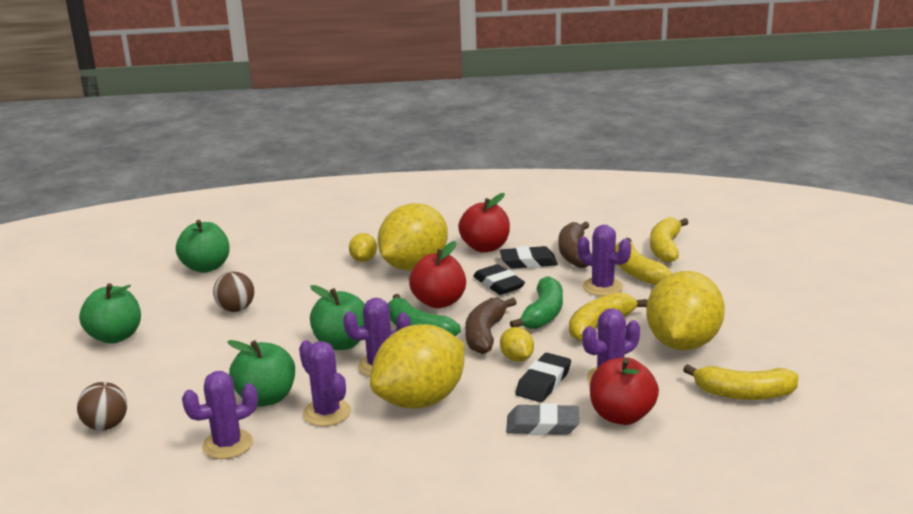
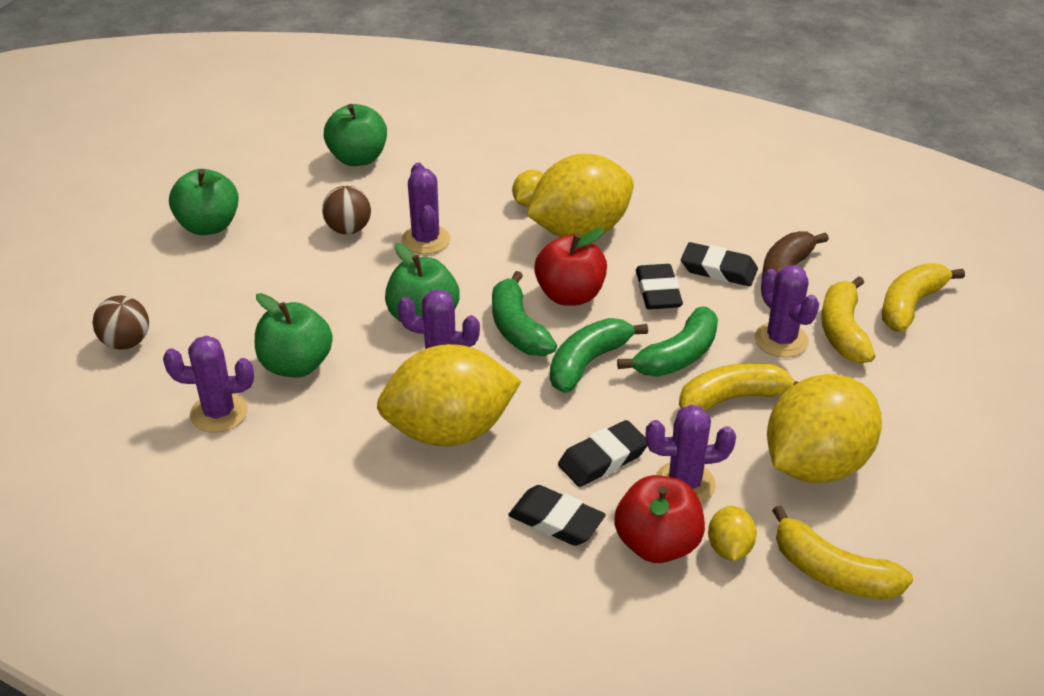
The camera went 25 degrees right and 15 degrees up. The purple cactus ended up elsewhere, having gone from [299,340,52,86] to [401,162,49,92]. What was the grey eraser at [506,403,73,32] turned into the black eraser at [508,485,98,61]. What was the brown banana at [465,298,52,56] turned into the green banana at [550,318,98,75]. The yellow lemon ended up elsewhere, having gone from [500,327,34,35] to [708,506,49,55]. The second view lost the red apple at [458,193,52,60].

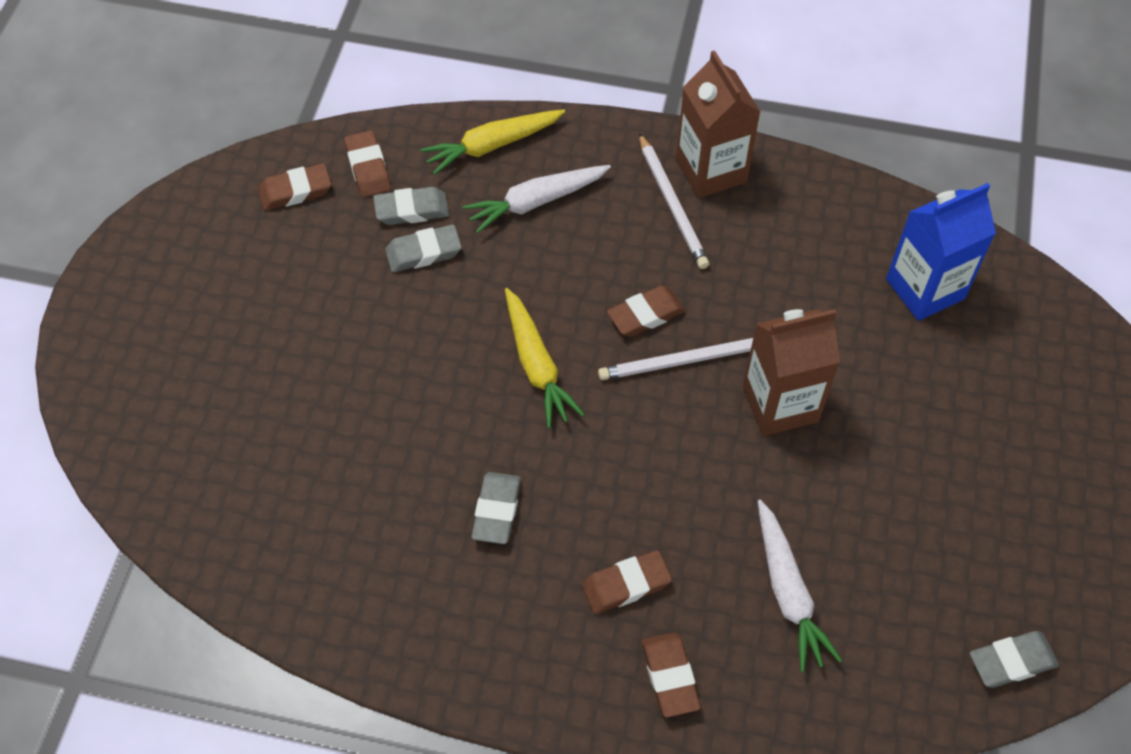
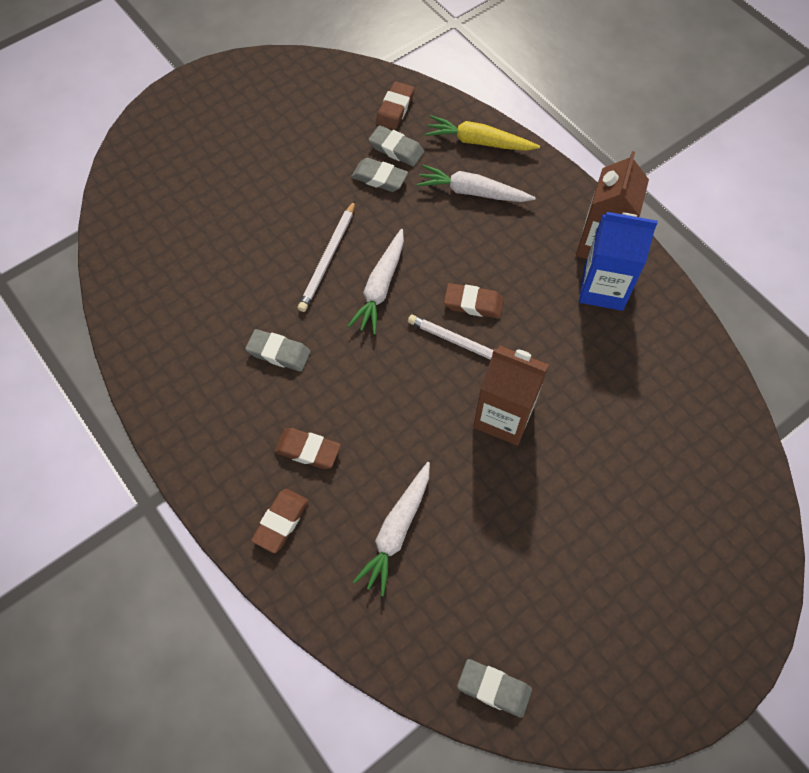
The camera went 40 degrees right and 5 degrees up. The grey eraser at [472,472,49,72] ended up facing another way, 60 degrees clockwise from before. The white pencil ended up elsewhere, having gone from [639,133,70,136] to [298,201,57,111]. What was the yellow carrot at [505,288,80,140] turned into the white carrot at [348,229,56,106]. The blue carton ended up elsewhere, having gone from [886,183,110,138] to [579,212,79,99]. The second view lost the brown eraser at [258,163,73,47].

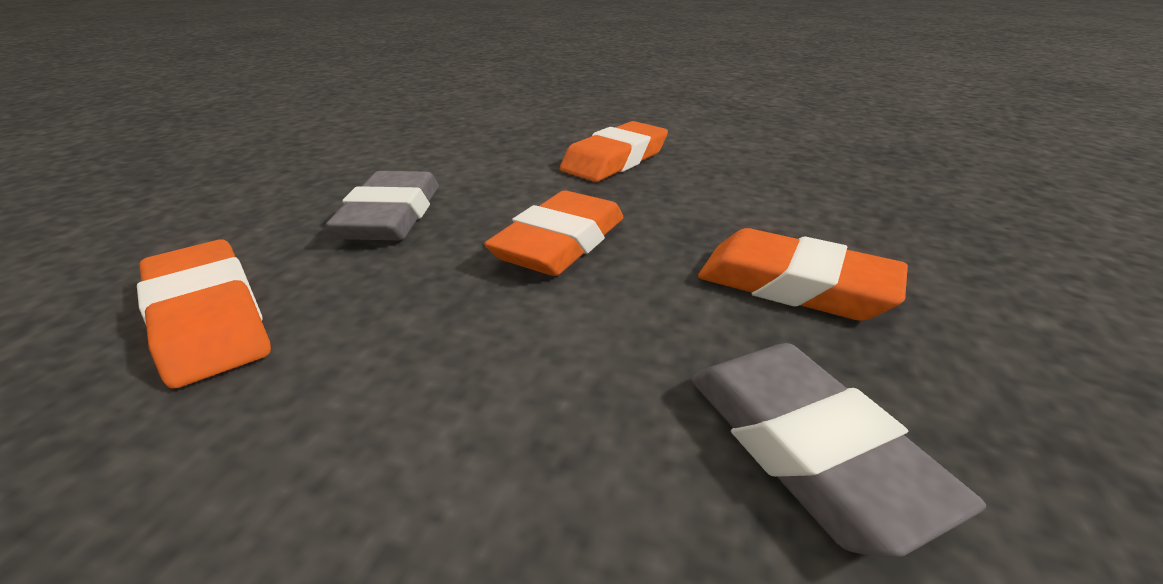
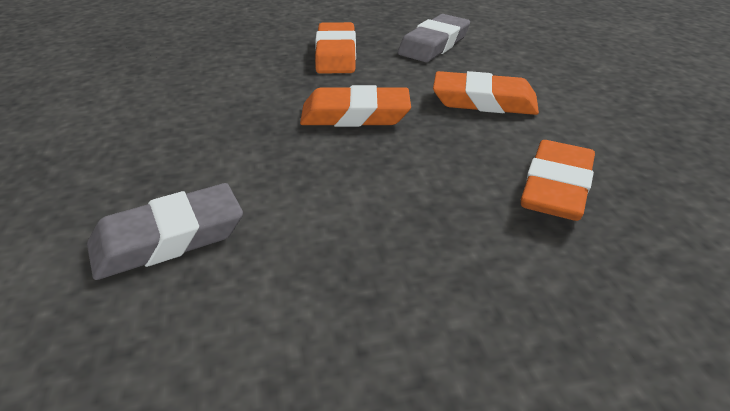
The camera went 120 degrees left and 5 degrees up. The grey eraser ended up elsewhere, having gone from [326,171,113,69] to [87,183,156,97]. The orange eraser ended up elsewhere, having gone from [560,121,108,61] to [433,71,106,44].

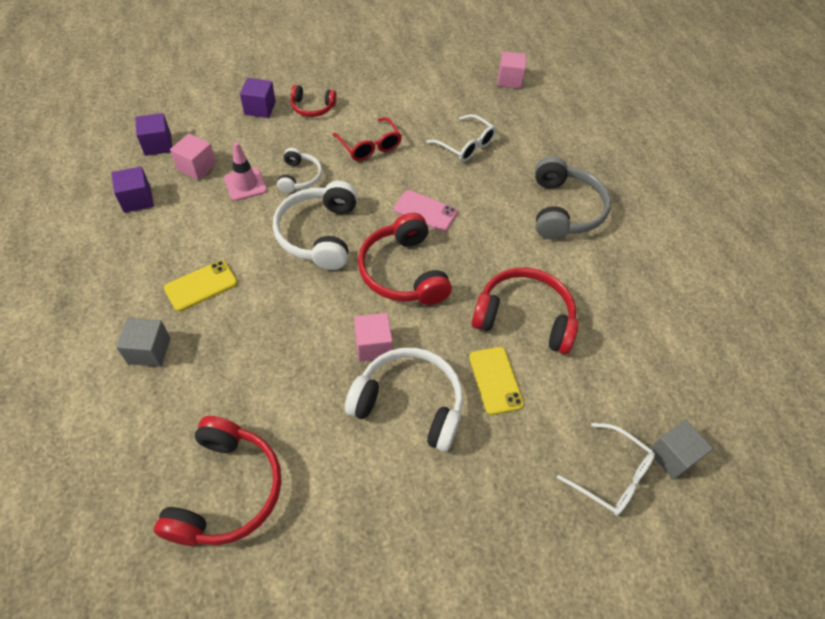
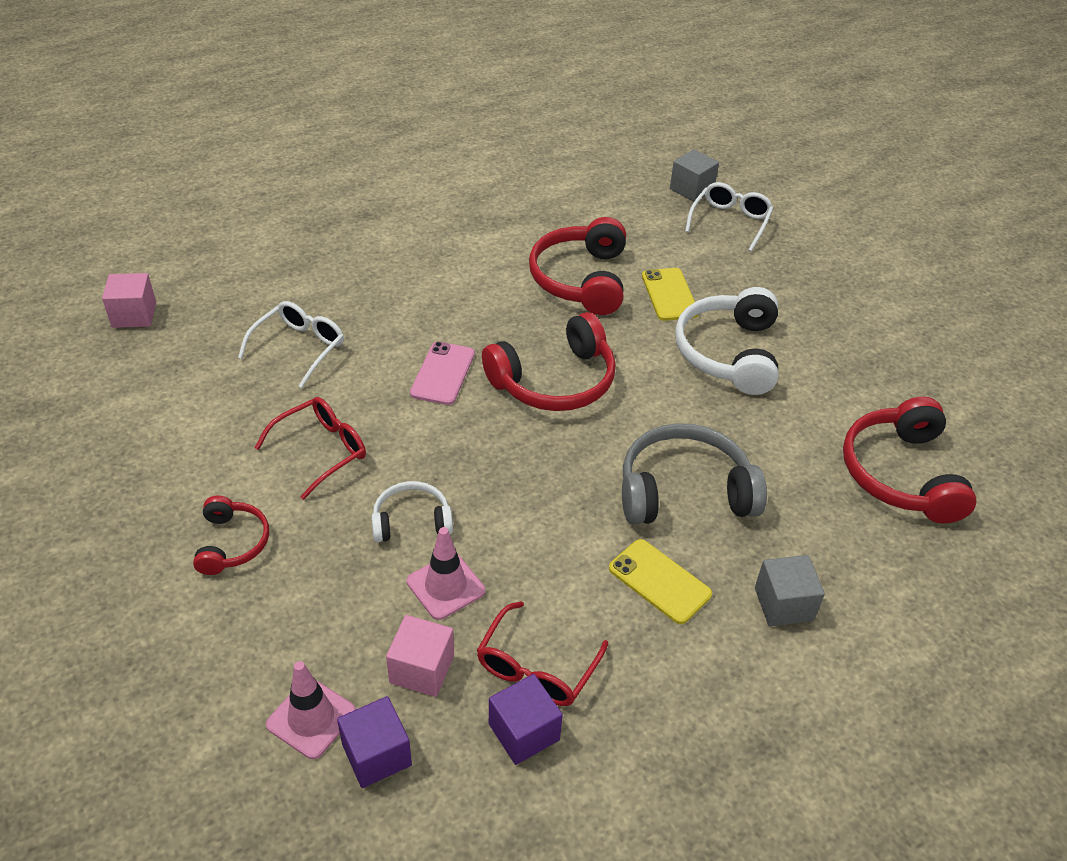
The camera went 100 degrees left and 10 degrees down. The second view gained the pink traffic cone at [266,661,90,98]. The second view gained the red glasses at [477,601,131,105]. The grey headphones ended up elsewhere, having gone from [535,156,76,83] to [622,423,145,102]. The yellow phone at [469,347,55,68] ended up facing another way, 75 degrees counterclockwise from before. The red headphones at [154,416,128,130] ended up facing another way, 90 degrees counterclockwise from before. The second view lost the purple cube at [240,78,36,40]. The second view lost the white headphones at [273,181,84,89]. The second view lost the pink cube at [354,313,39,49].

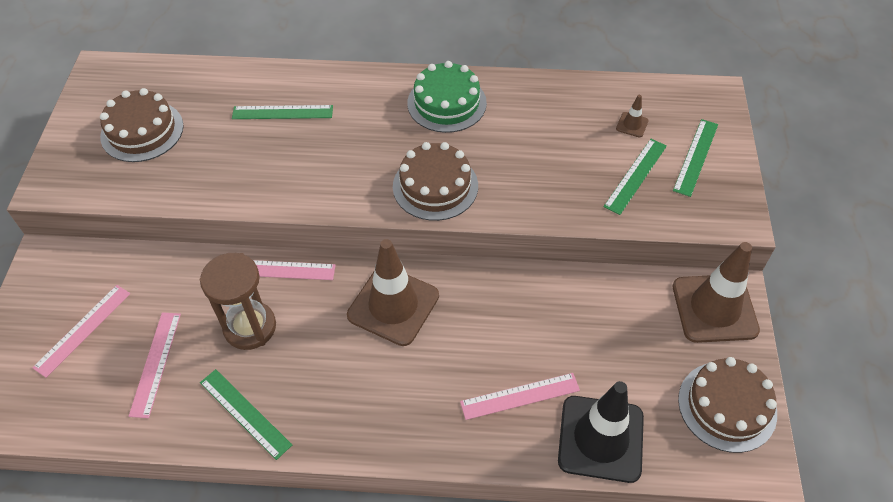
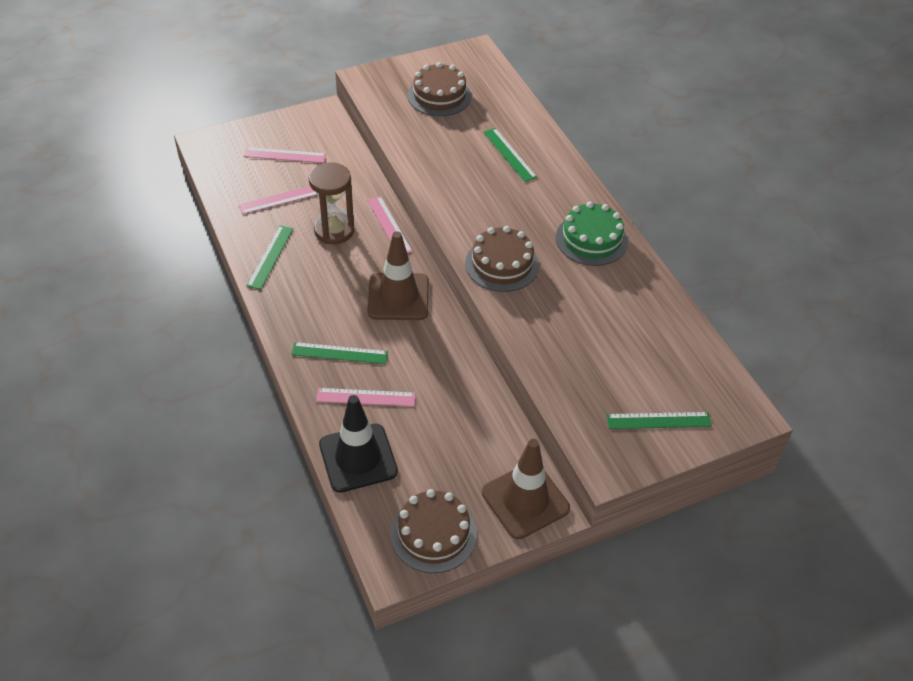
The camera went 60 degrees right and 5 degrees down. The green ruler ended up elsewhere, having gone from [603,139,64,76] to [291,342,97,22]. The pink ruler at [460,373,120,47] ended up facing another way, 45 degrees counterclockwise from before. The second view lost the brown traffic cone at [616,95,33,43].

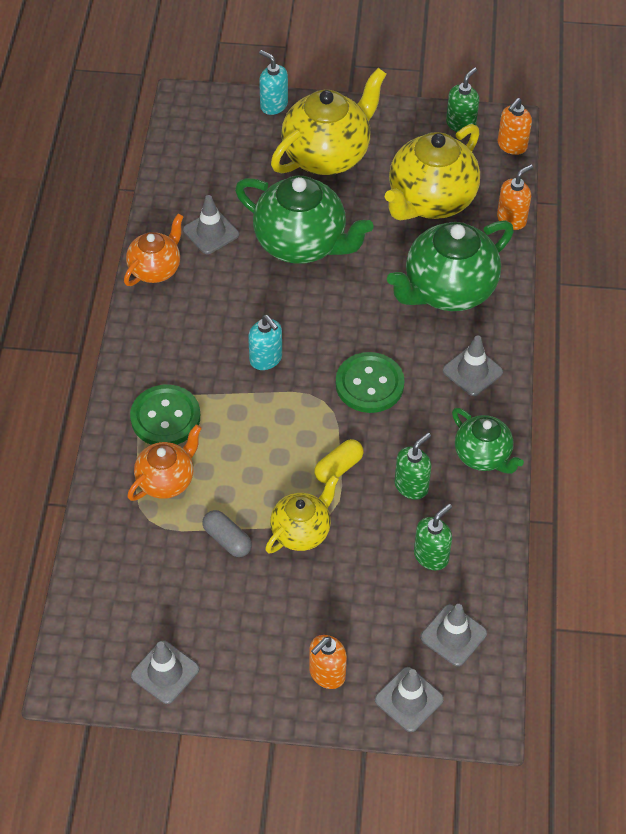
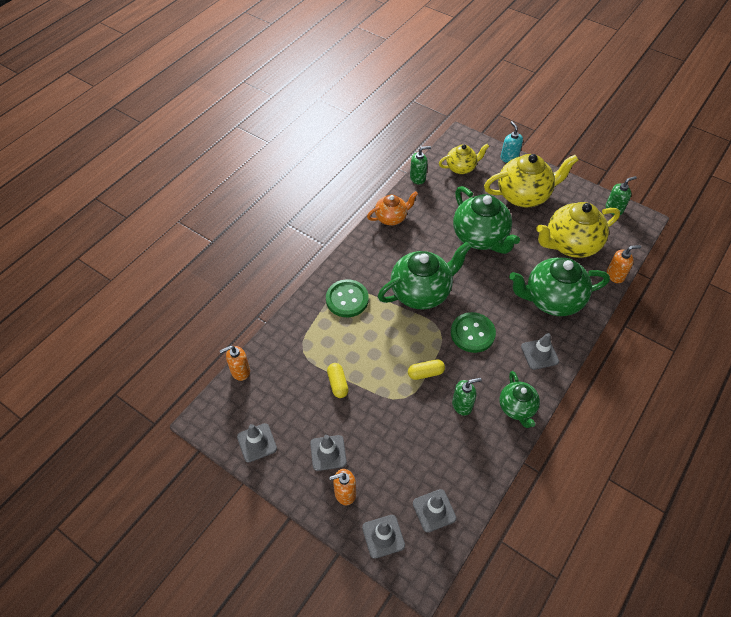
The camera went 30 degrees right and 0 degrees up. The orange soap dispenser ended up elsewhere, having gone from [498,98,34,57] to [220,346,30,35]. The grey traffic cone ended up elsewhere, having gone from [183,195,56,59] to [310,435,37,36]. What was the grey capsule at [202,510,50,47] turned into the yellow capsule at [327,363,22,35]. Where the turquoise soap dispenser stood at [248,315,34,55], the green teapot came to stand at [378,242,93,68]. The green soap dispenser ended up elsewhere, having gone from [414,504,38,66] to [410,146,21,39]. The yellow teapot ended up elsewhere, having gone from [265,475,74,79] to [439,144,50,30]. The second view lost the orange teapot at [127,424,75,77].

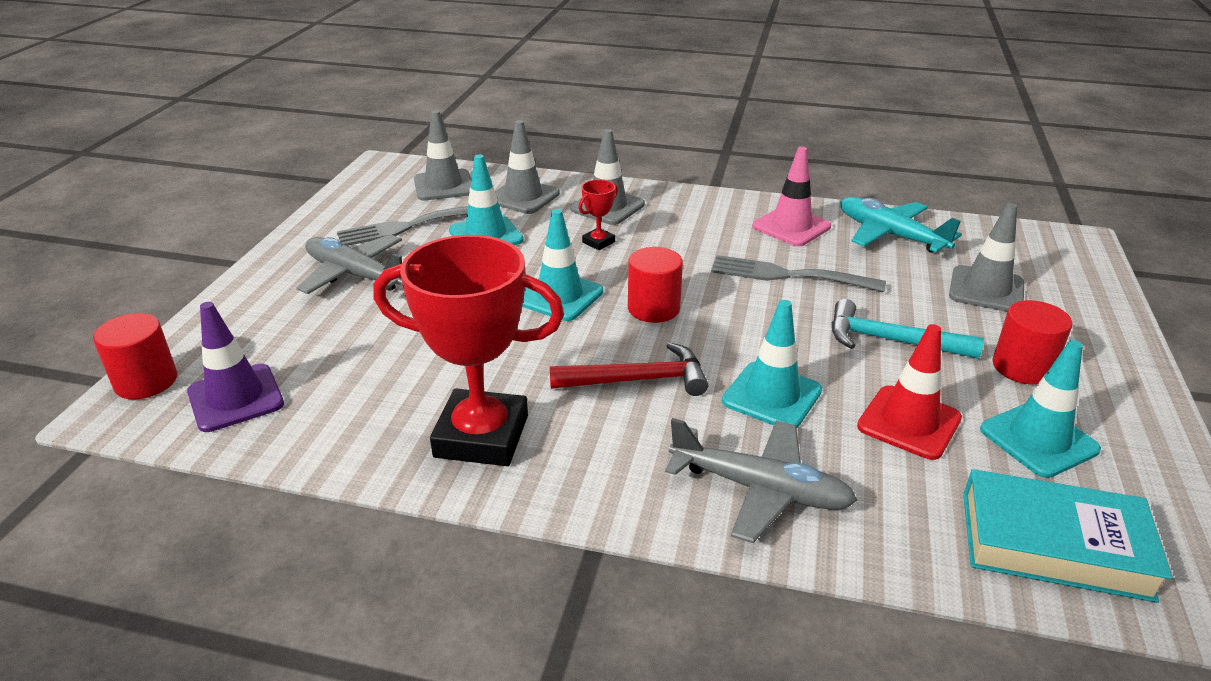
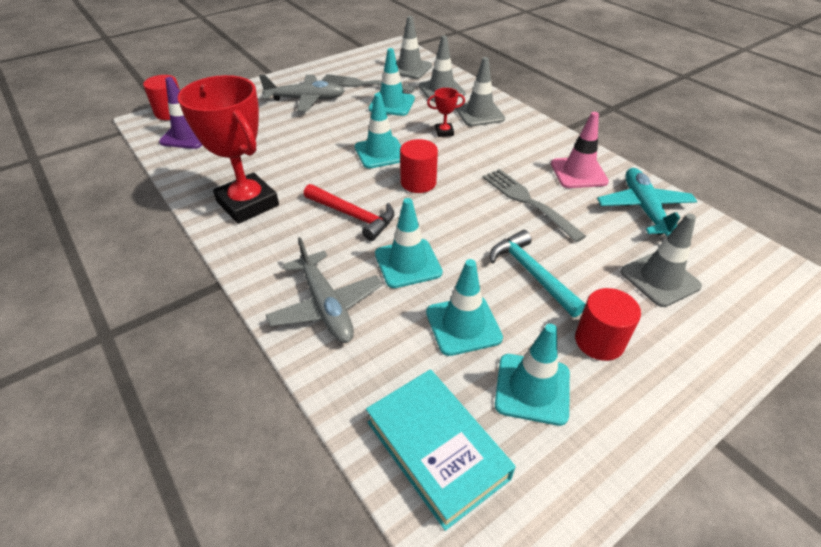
The camera went 40 degrees right and 10 degrees up. The grey plane at [296,234,107,60] ended up facing another way, 105 degrees clockwise from before. What was the red traffic cone at [857,324,105,136] turned into the turquoise traffic cone at [426,259,77,97].

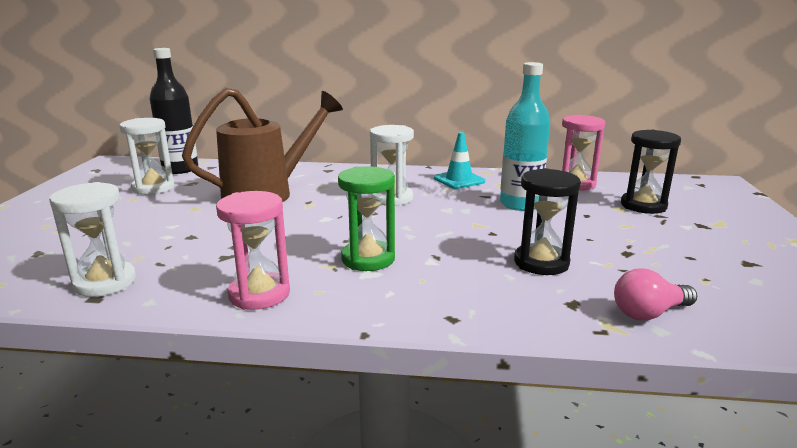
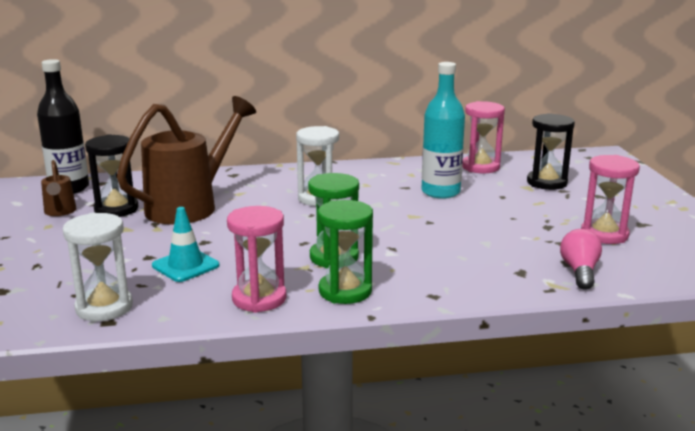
The camera went 15 degrees left and 0 degrees up. Where the white hourglass stood at [119,118,56,77], the brown watering can came to stand at [41,160,36,56]. The black hourglass ended up elsewhere, having gone from [514,168,67,107] to [85,135,54,82]. The turquoise traffic cone ended up elsewhere, having gone from [434,132,51,57] to [152,207,68,75]. The second view gained the green hourglass at [317,200,56,104]. The pink light bulb at [614,268,83,53] ended up facing another way, 135 degrees clockwise from before. The second view gained the pink hourglass at [581,155,59,89].

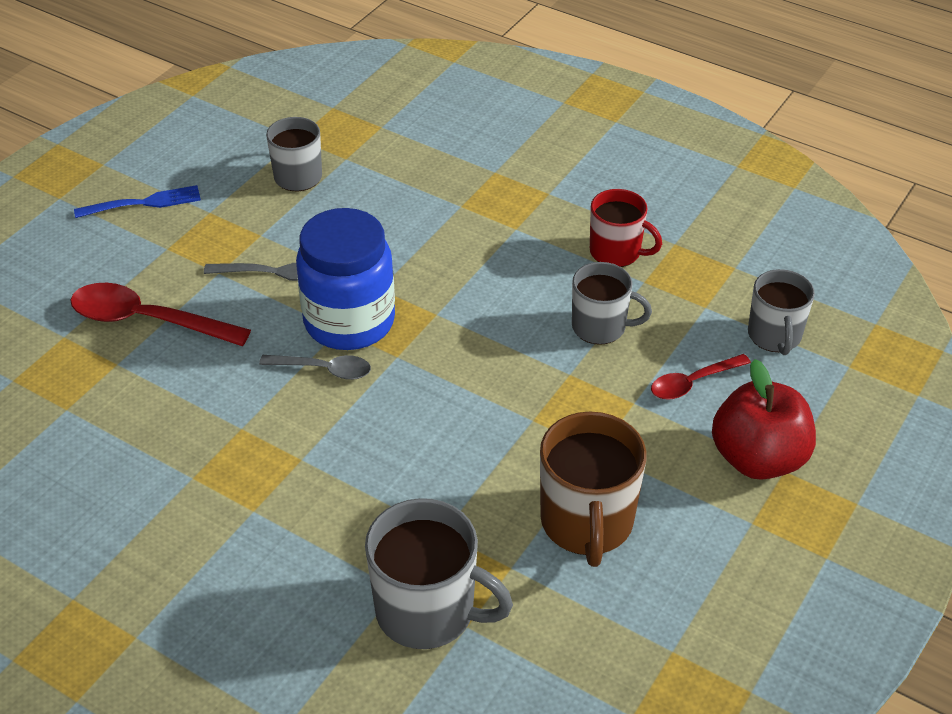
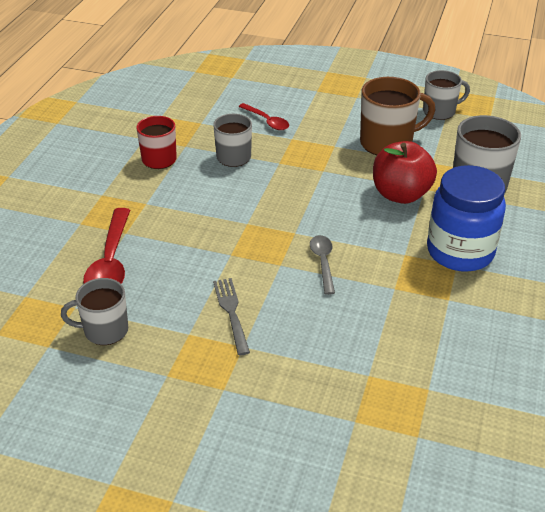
The camera went 105 degrees left and 5 degrees down. The red spoon ended up elsewhere, having gone from [70,283,181,63] to [83,208,47,76]. The red apple ended up elsewhere, having gone from [712,359,104,121] to [373,141,64,63]. The grey mug ended up elsewhere, having gone from [748,269,67,86] to [423,70,47,50]. The blue jar ended up elsewhere, having gone from [296,208,99,142] to [427,165,79,107]. The second view lost the blue fork at [74,185,127,33].

